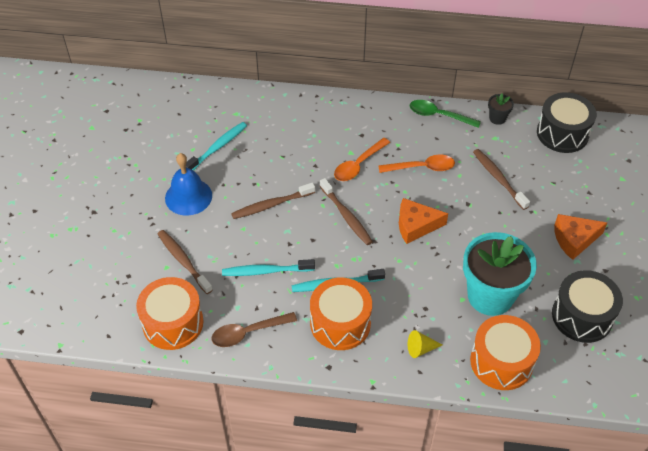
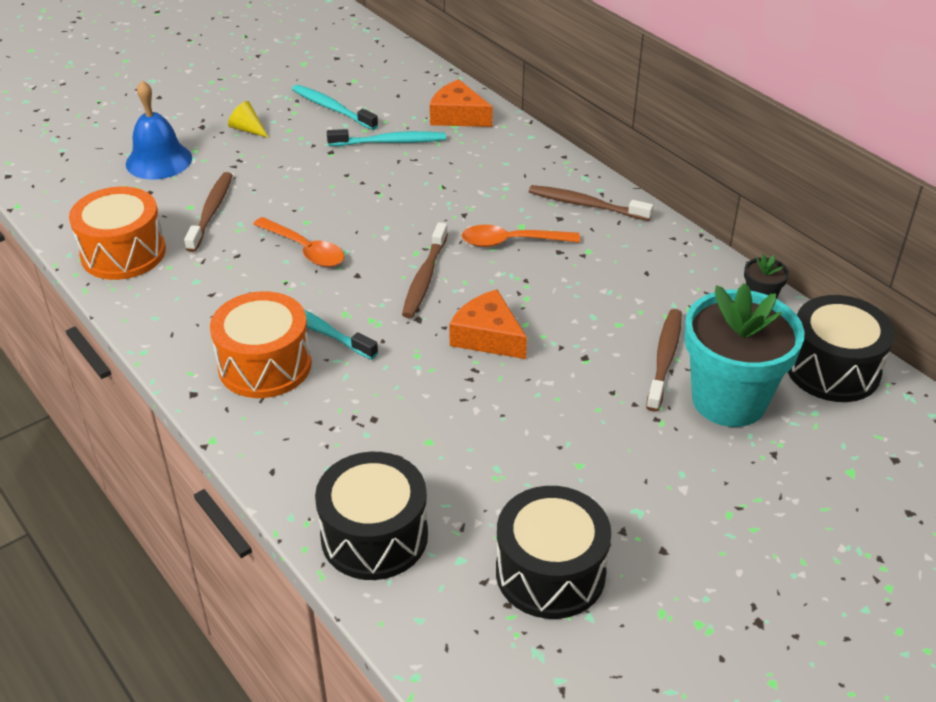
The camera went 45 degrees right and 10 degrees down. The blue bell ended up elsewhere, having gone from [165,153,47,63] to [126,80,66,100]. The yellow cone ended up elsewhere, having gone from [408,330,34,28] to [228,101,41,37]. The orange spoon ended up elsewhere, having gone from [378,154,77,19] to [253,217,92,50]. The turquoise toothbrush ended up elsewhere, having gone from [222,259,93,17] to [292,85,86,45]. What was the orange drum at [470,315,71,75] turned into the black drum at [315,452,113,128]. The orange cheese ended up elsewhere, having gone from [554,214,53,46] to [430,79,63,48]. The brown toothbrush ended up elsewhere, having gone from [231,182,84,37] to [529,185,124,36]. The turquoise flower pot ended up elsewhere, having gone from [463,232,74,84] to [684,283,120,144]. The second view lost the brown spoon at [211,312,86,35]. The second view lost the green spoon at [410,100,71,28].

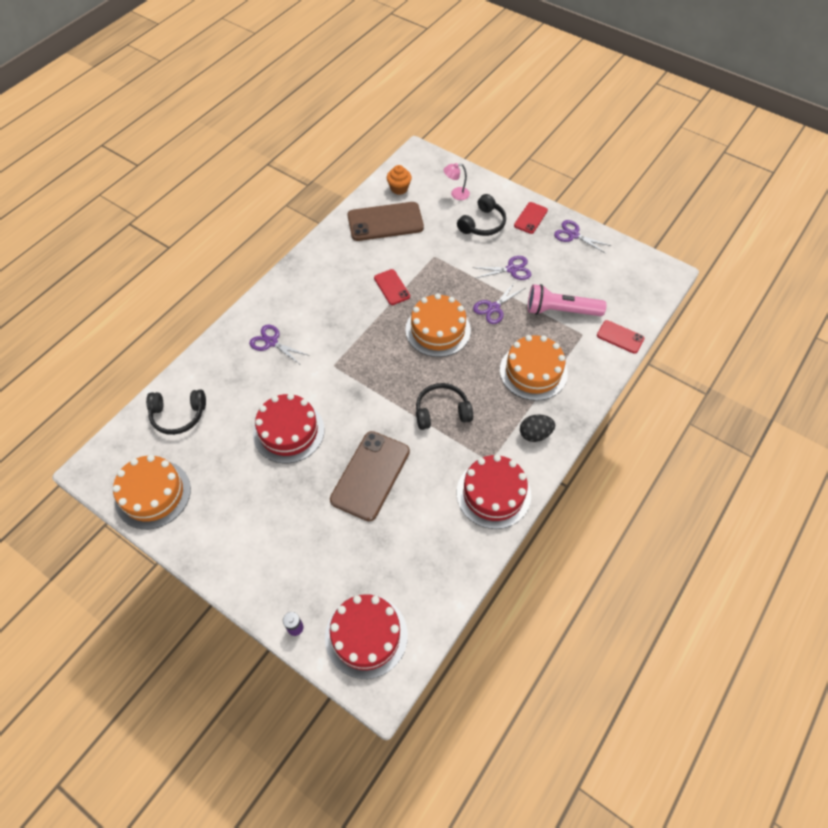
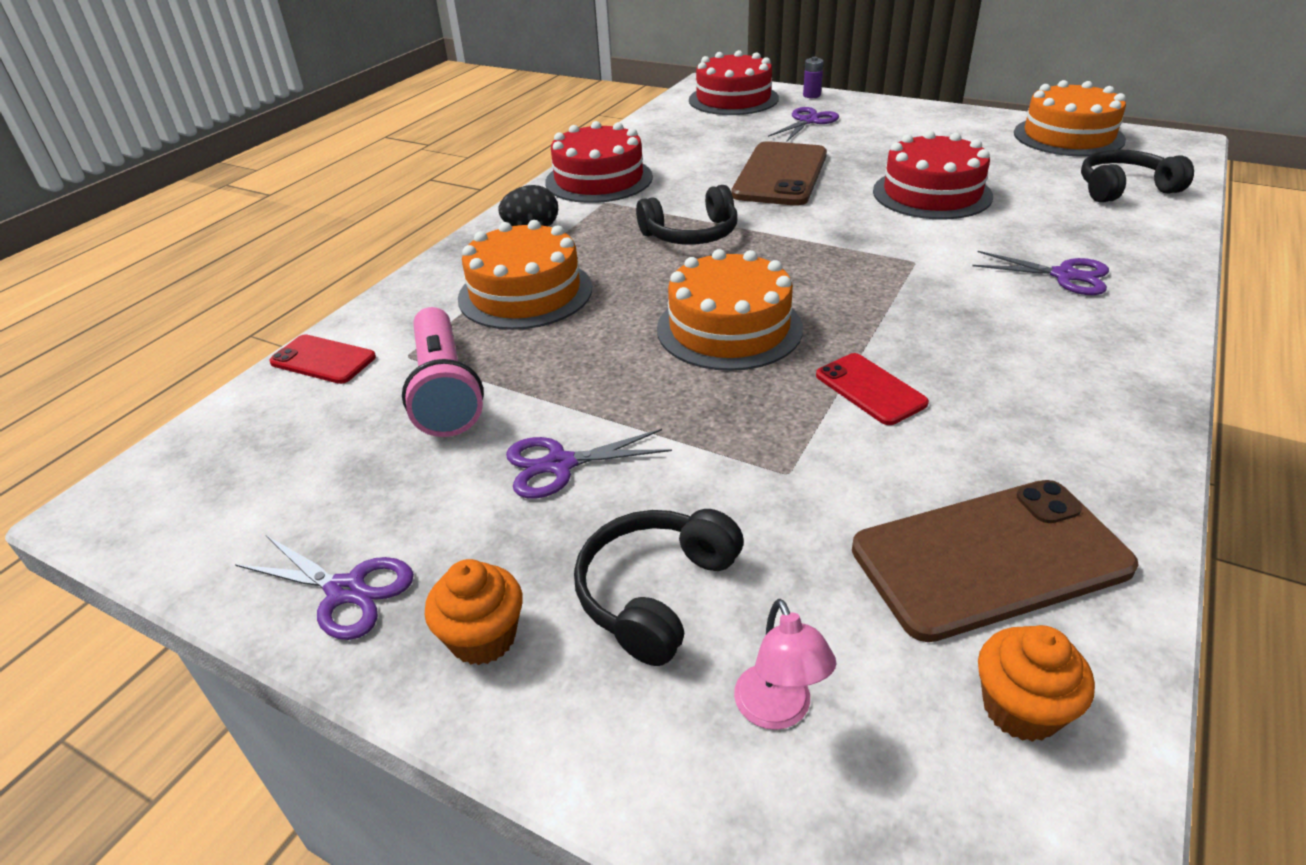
The camera went 175 degrees right and 20 degrees down. The pink flashlight at [528,284,78,32] ended up facing another way, 75 degrees clockwise from before. Where the red phone stood at [514,202,34,32], the orange cupcake came to stand at [425,559,98,106]. The pink lamp at [444,163,26,37] ended up facing another way, 90 degrees clockwise from before. The purple scissors ended up elsewhere, having gone from [473,282,52,42] to [768,107,71,34].

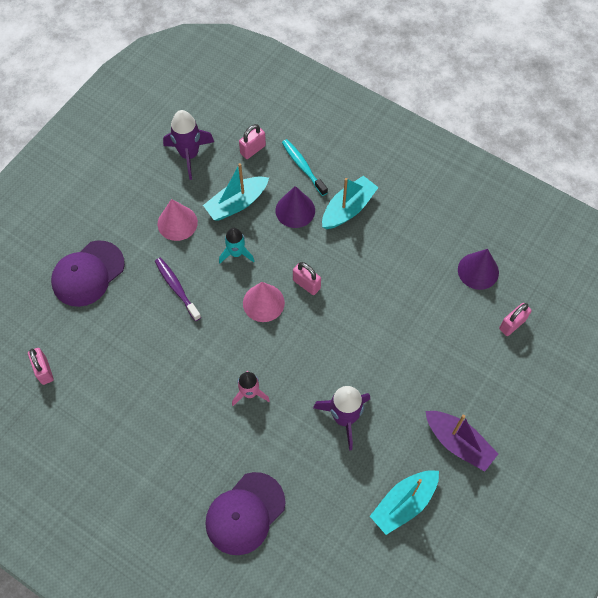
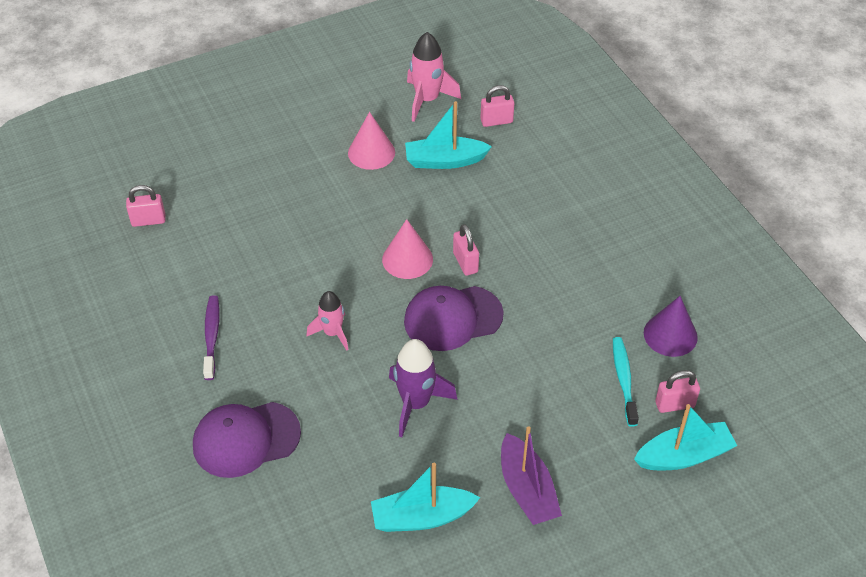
The camera went 30 degrees right and 15 degrees down. The pink padlock at [28,348,26,37] ended up facing another way, 75 degrees clockwise from before. The purple toothbrush ended up elsewhere, having gone from [155,258,46,63] to [203,295,17,85]. The purple cap ended up elsewhere, having gone from [51,240,74,67] to [404,286,100,65]. What was the purple rocket at [163,110,51,70] turned into the pink rocket at [407,32,54,90]. The turquoise toothbrush ended up elsewhere, having gone from [282,139,46,57] to [613,337,26,90]. The turquoise boat ended up elsewhere, having gone from [322,176,57,53] to [634,404,103,66]. The second view lost the turquoise rocket at [219,228,35,35]. The second view lost the purple cone at [275,186,40,42].

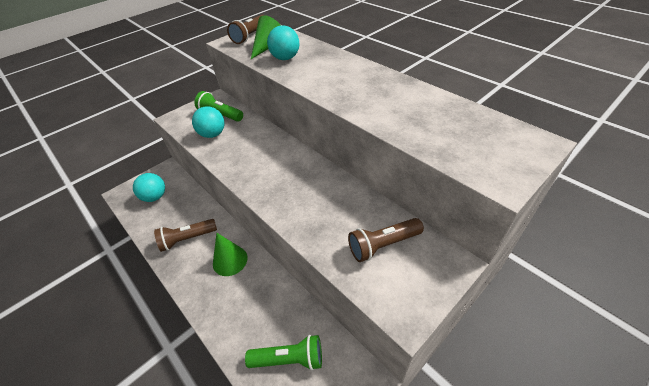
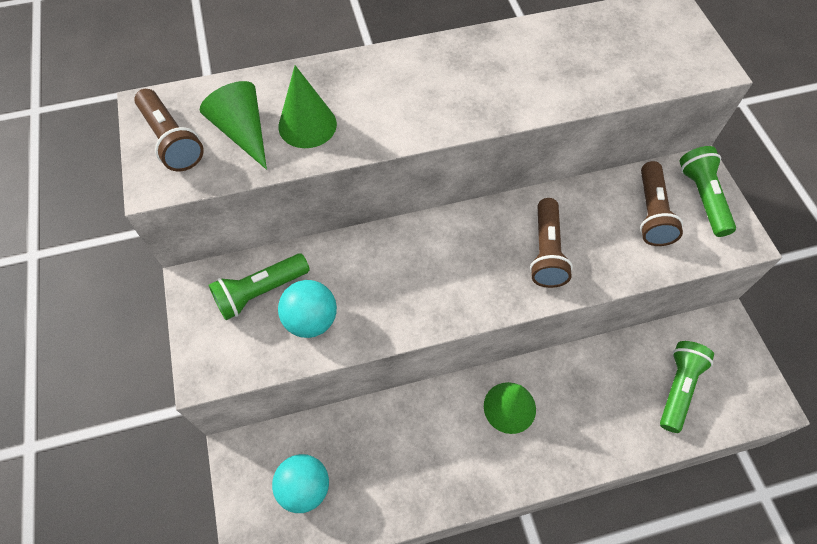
The camera went 65 degrees left and 15 degrees up. Where the turquoise ball stood at [267,25,32,35], the green cone came to stand at [278,65,59,83]. The brown flashlight ended up elsewhere, having gone from [154,219,63,33] to [530,198,43,90]. The second view gained the green flashlight at [679,146,57,91].

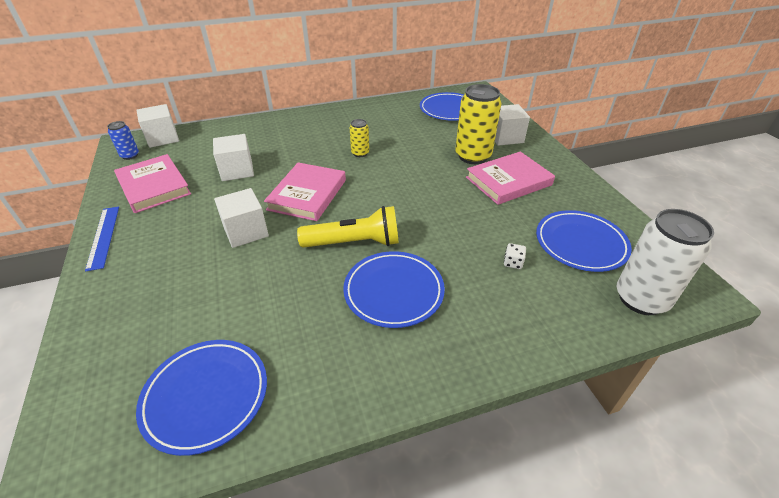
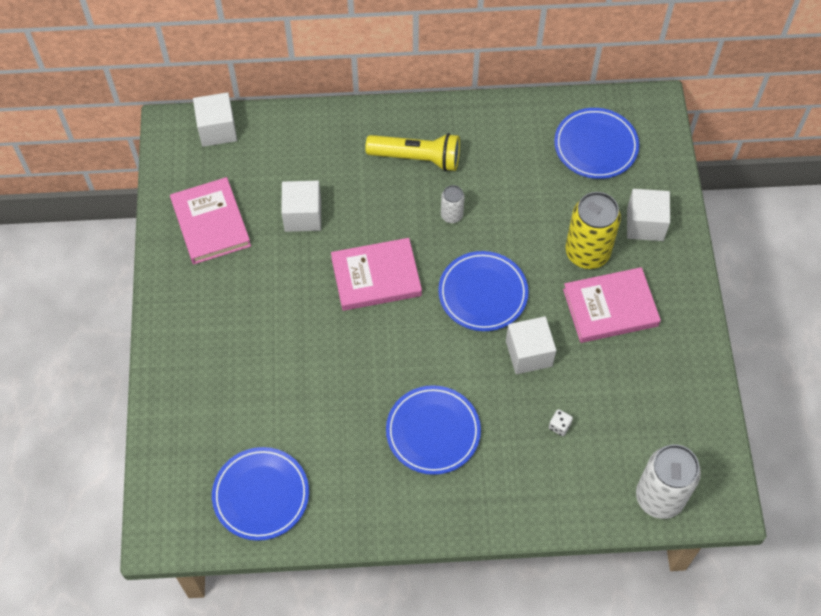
The camera went 15 degrees right and 20 degrees up. The pink book at [264,162,82,59] ended up facing another way, 45 degrees clockwise from before. The yellow flashlight ended up elsewhere, having gone from [297,206,102,42] to [365,133,95,38]. The blue plate ended up elsewhere, having gone from [536,210,96,62] to [438,251,91,80]. What was the yellow can at [350,119,19,38] turned into the white can at [441,185,24,38]. The white cube ended up elsewhere, having gone from [214,188,55,60] to [506,316,50,58]. The second view lost the blue ruler at [85,206,34,66]. The second view lost the blue can at [107,121,32,39].

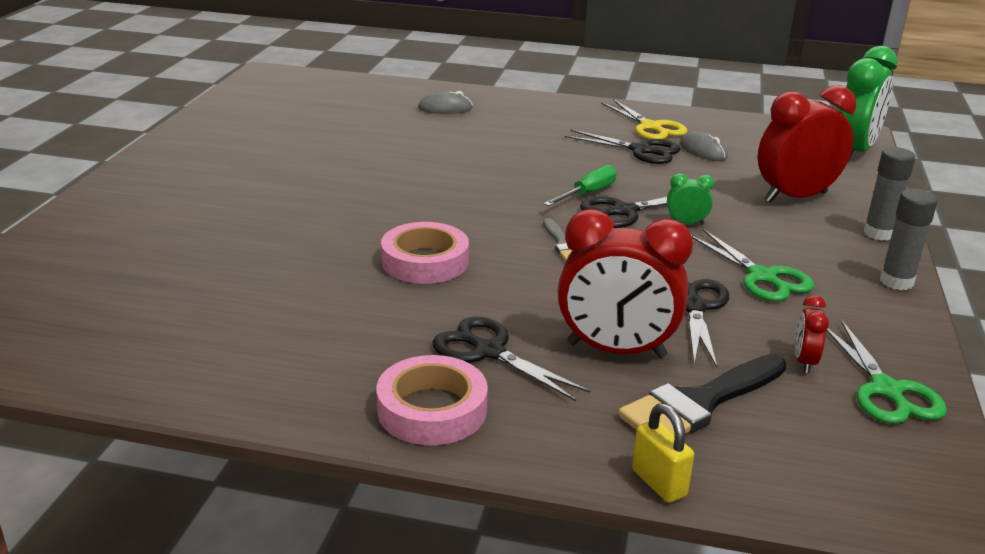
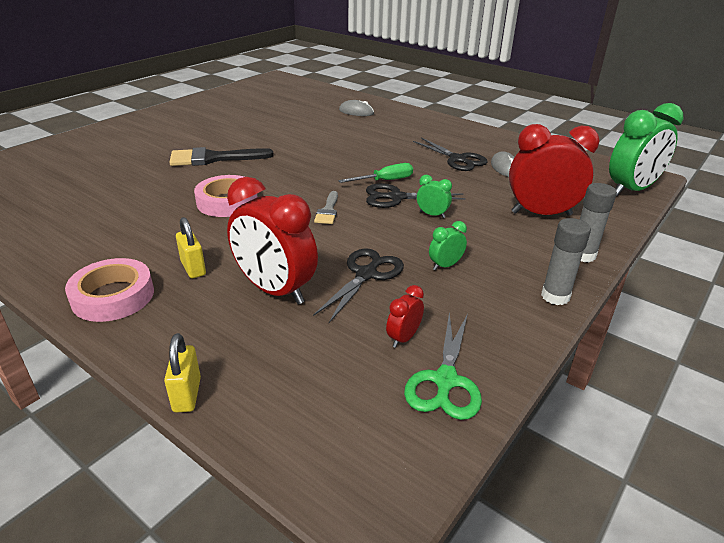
The camera went 25 degrees right and 5 degrees up. The black brush ended up elsewhere, having gone from [618,354,168,80] to [169,147,105,19]. Where the black scissors stood at [432,317,158,84], the yellow padlock came to stand at [176,217,30,61]. Where the green scissors stood at [691,229,123,72], the green clock came to stand at [429,221,38,49]. The second view lost the yellow scissors at [601,99,86,41].

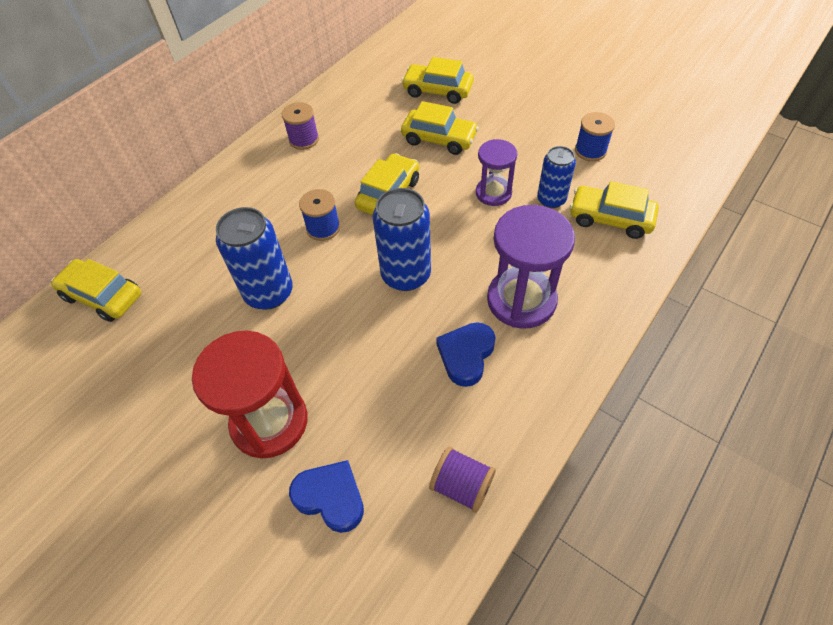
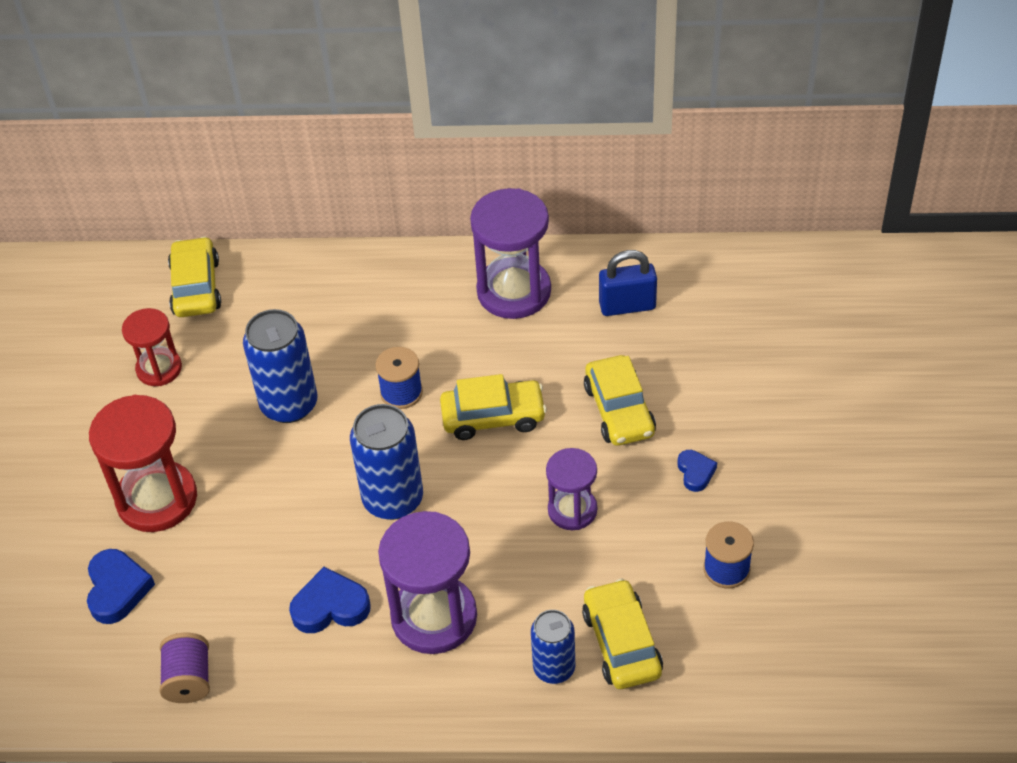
The camera went 55 degrees right and 5 degrees down. The second view gained the red hourglass at [122,308,60,78]. Where the purple spool stood at [282,102,37,48], the purple hourglass came to stand at [470,188,81,131]. The blue can ended up elsewhere, having gone from [537,146,39,62] to [531,610,44,74]. The second view gained the blue padlock at [599,250,58,66]. The second view gained the blue heart at [677,450,40,42]. The second view lost the yellow car at [401,57,73,47].

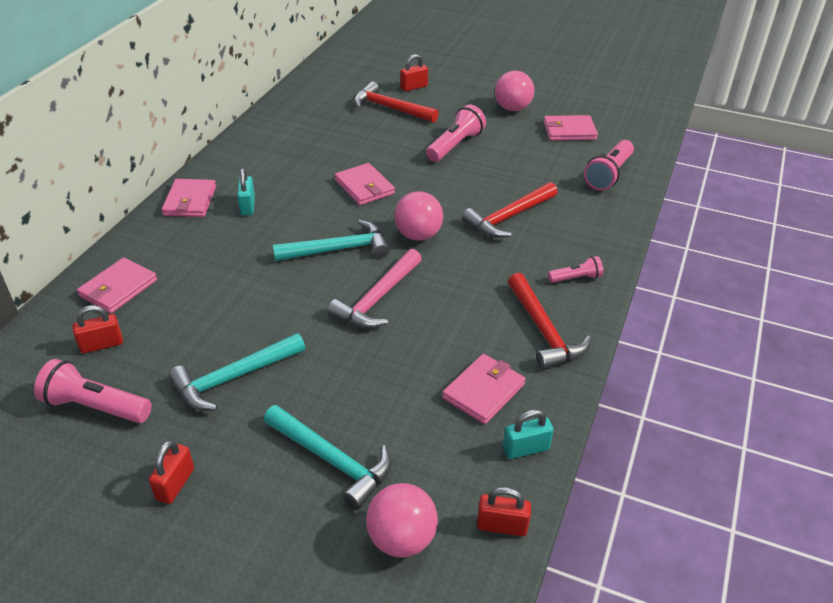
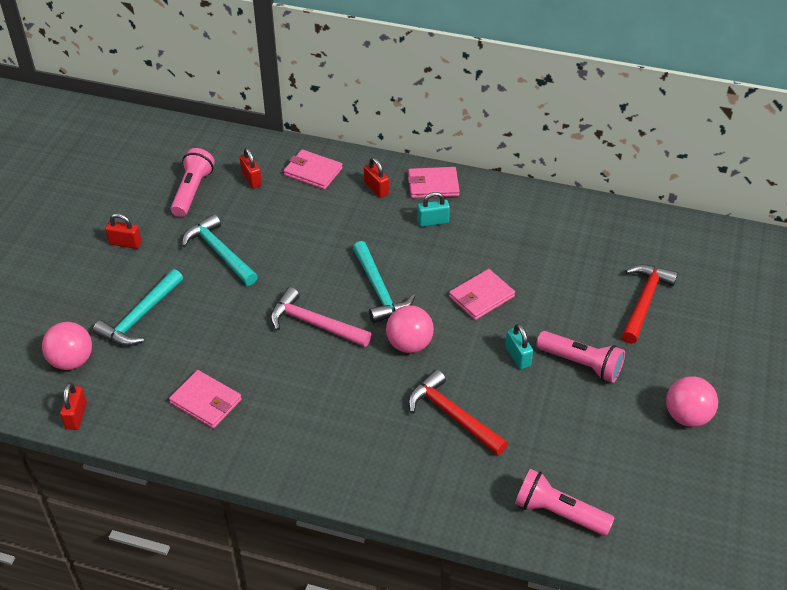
The camera went 85 degrees right and 5 degrees up. The red padlock ended up elsewhere, having gone from [400,54,28,38] to [364,158,25,40]. The turquoise padlock ended up elsewhere, having gone from [503,409,51,50] to [505,324,28,45]. The second view lost the red hammer at [508,273,83,96]. The second view lost the pink wallet at [543,115,55,26]. The second view lost the pink flashlight at [548,256,55,27].

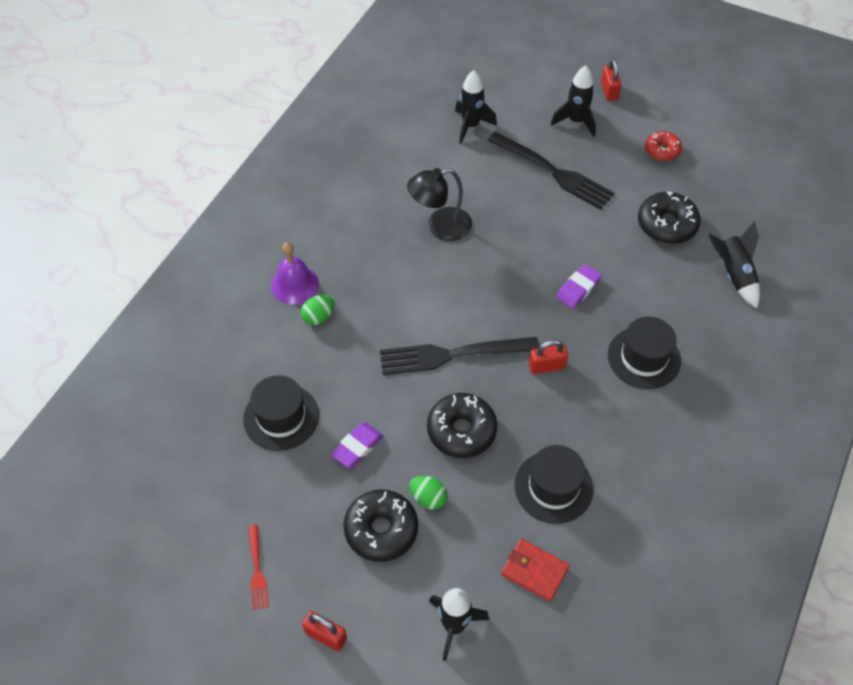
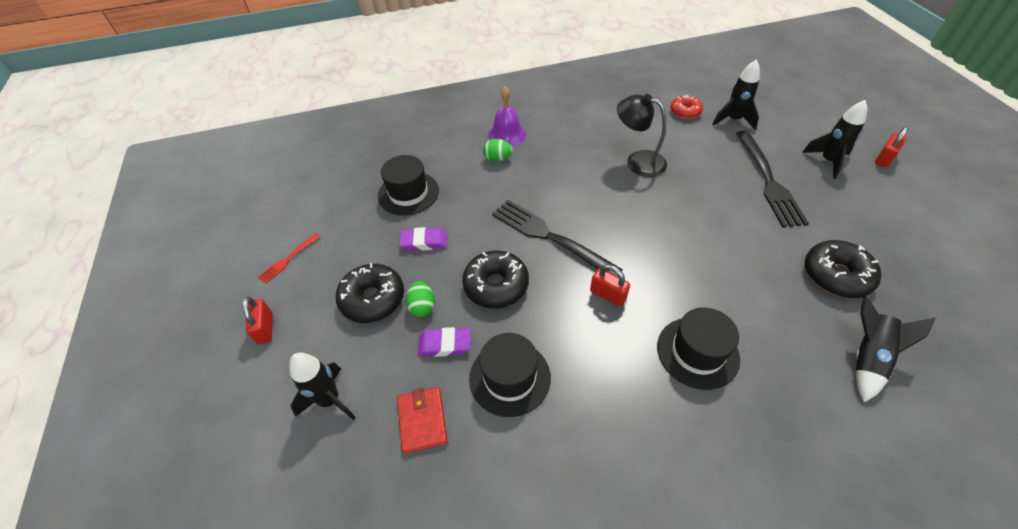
The camera went 50 degrees right and 5 degrees down. The purple eraser ended up elsewhere, having gone from [556,264,46,45] to [418,327,53,30]. The red donut ended up elsewhere, having gone from [645,131,37,30] to [670,95,33,24].

